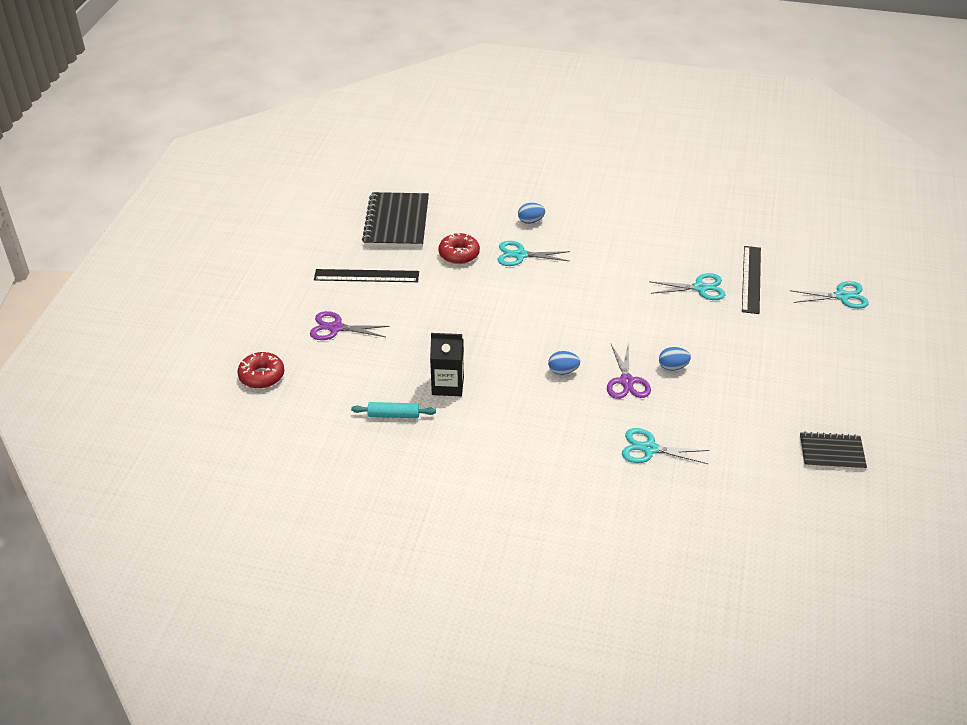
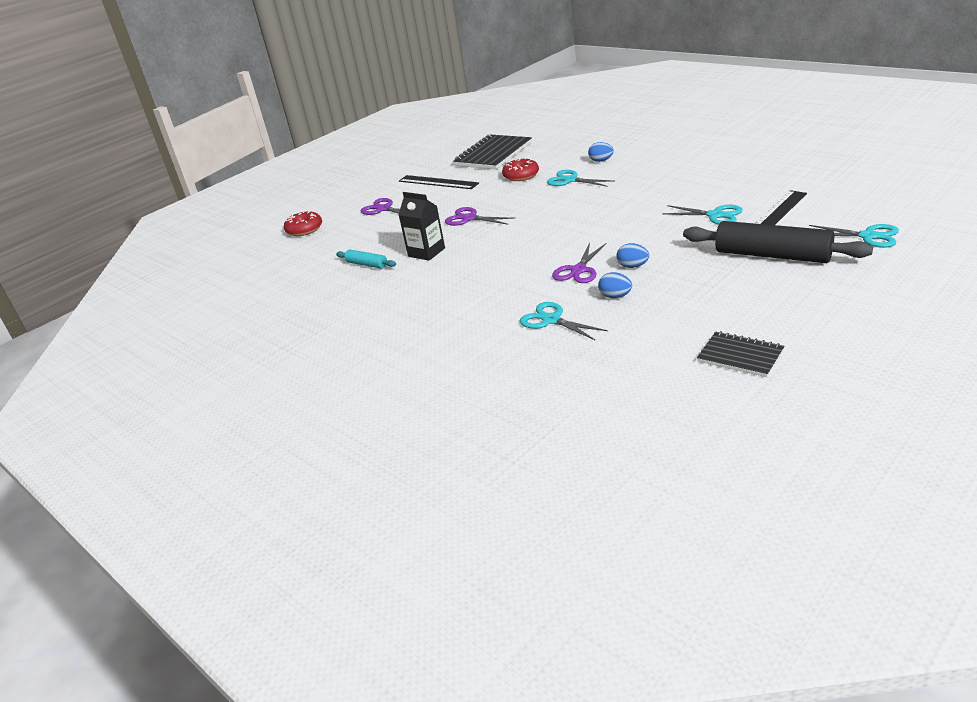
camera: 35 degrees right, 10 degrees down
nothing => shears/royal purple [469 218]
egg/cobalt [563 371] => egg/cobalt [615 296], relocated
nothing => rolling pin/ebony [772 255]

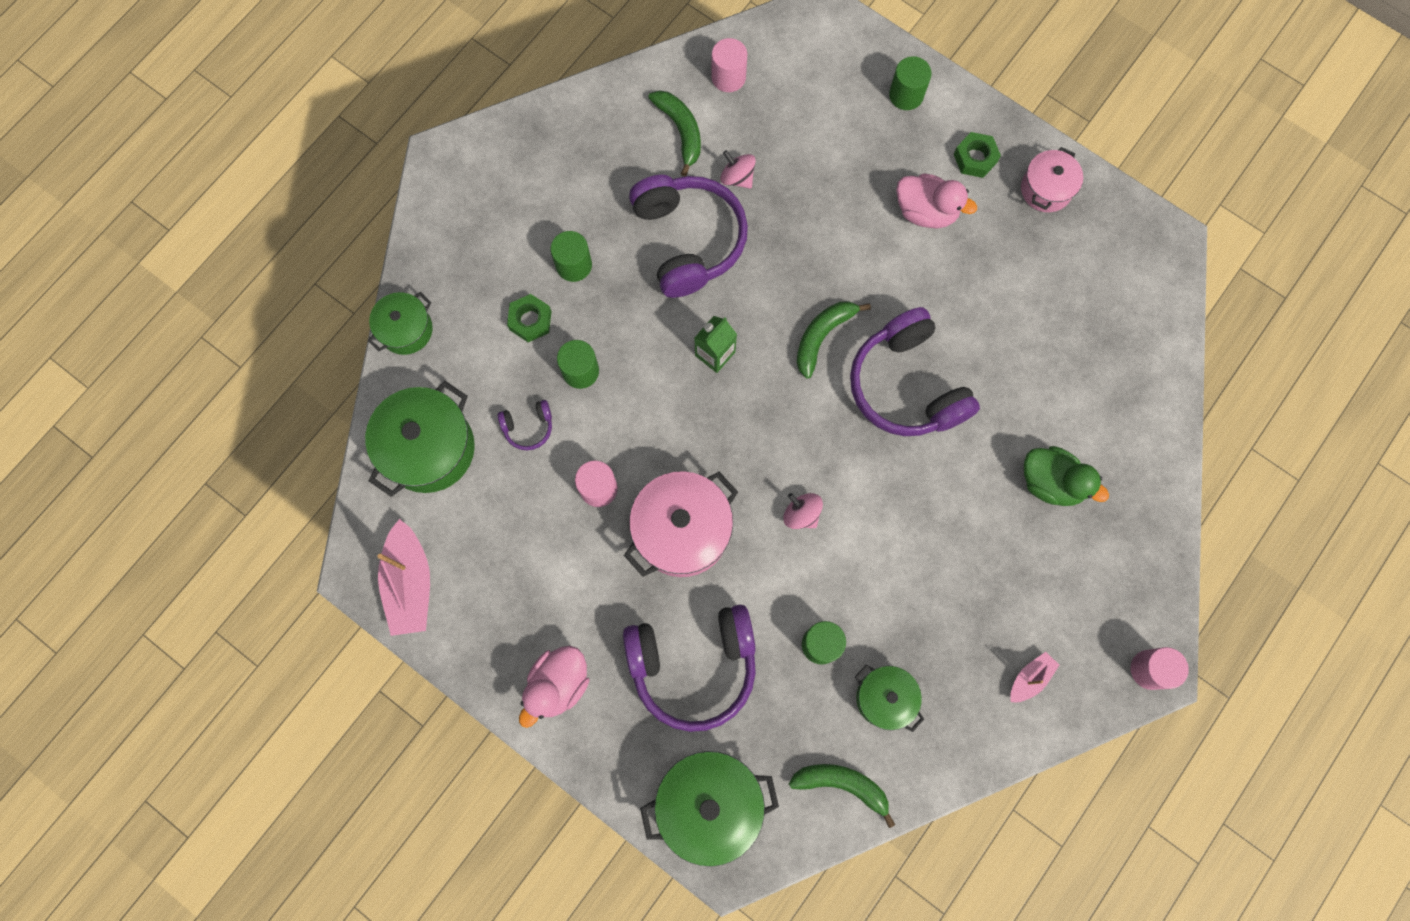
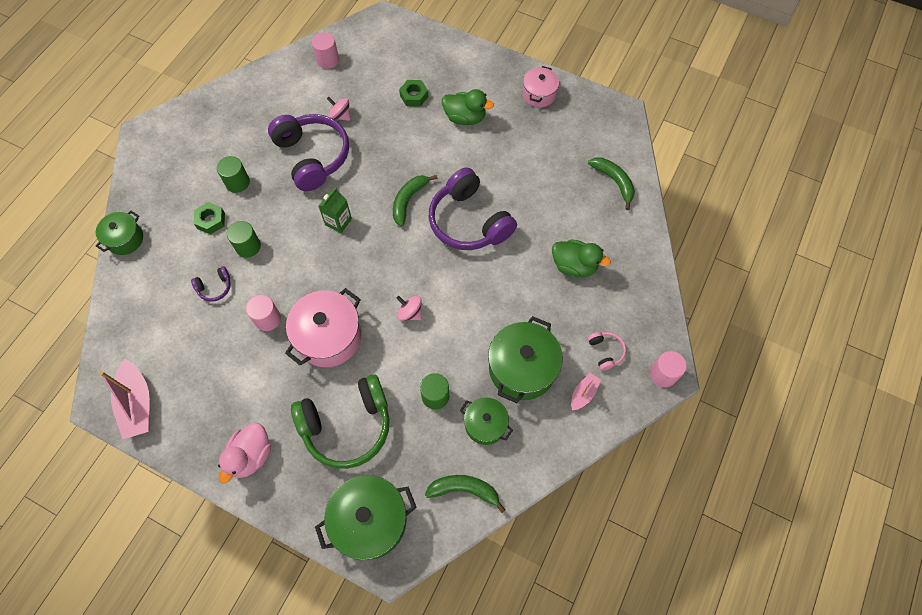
camera: 10 degrees left, 10 degrees down
headset/royal purple [693 665] => headset/emerald [347 426]
nut/emerald [975 158] => nut/emerald [414 96], relocated
rubber duck/rose-pink [926 211] => rubber duck/emerald [465 118]
cooking pot/emerald [429 448] => cooking pot/emerald [522 368], relocated
toy banana/emerald [680 131] => toy banana/emerald [614 182], relocated
nothing => headset/rose-pink [605 351]
solid cylinder/emerald [906 95] => nothing

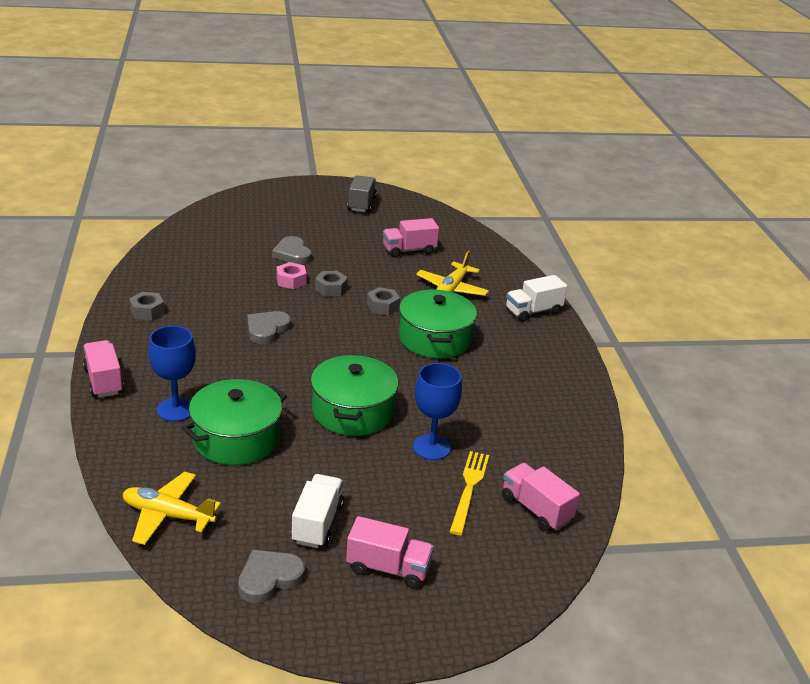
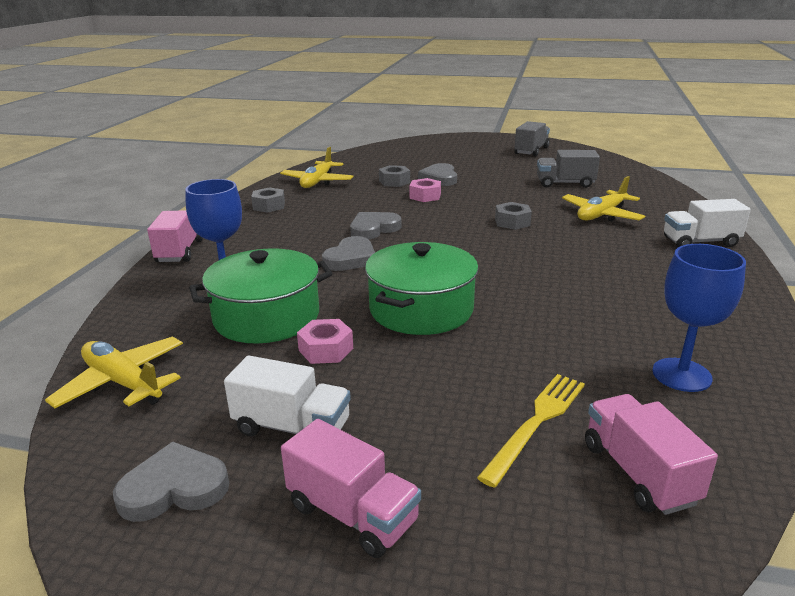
camera: 25 degrees right, 5 degrees down
toy truck/white [317 524] => toy truck/white [292 427], 75 degrees clockwise
nothing => aeroplane/golden [317 182]
nothing => nut/rose-pink [326 349]
nothing => love heart/grey [351 259]
nut/grey [331 289] => nut/grey [394 182], relocated
toy truck/rose-pink [409 250] => toy truck/grey [565 183]
chalice/cobalt [431 447] => chalice/cobalt [681 375], relocated
cooking pot/emerald [435 339] => nothing

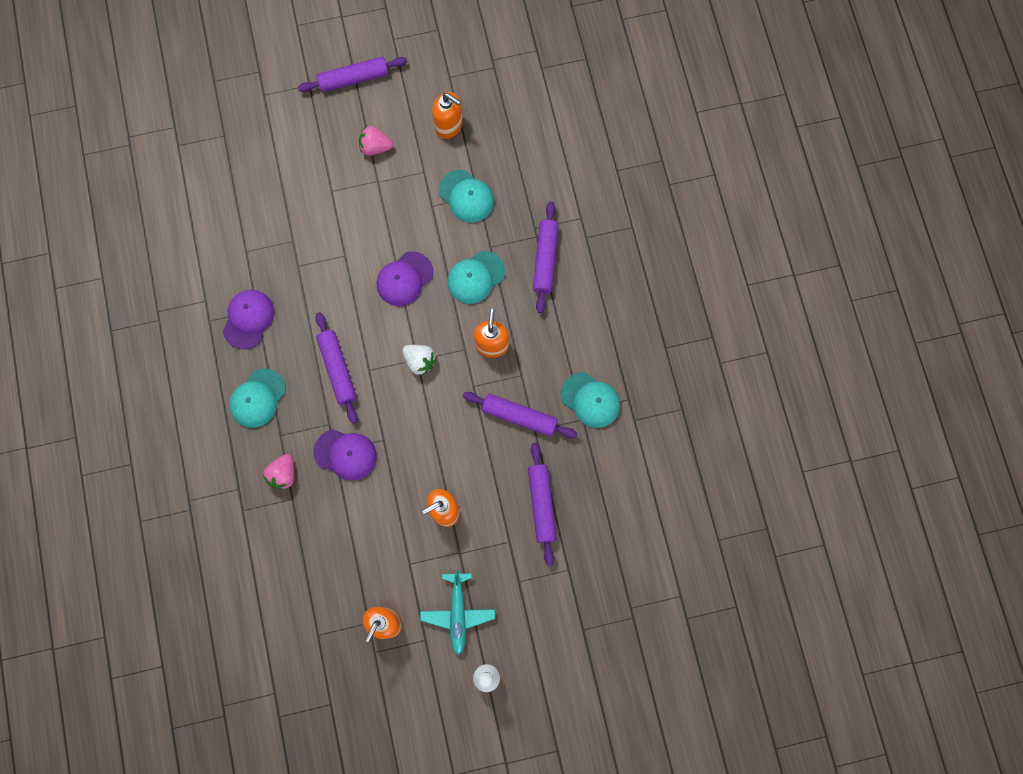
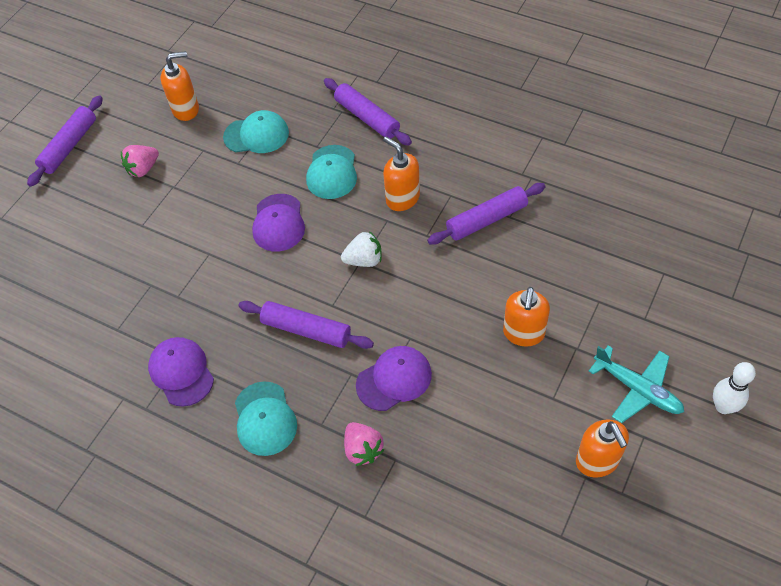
camera: 45 degrees left, 20 degrees down
rolling pin/royal purple [542 504] => nothing
cap/teal [590 400] => nothing

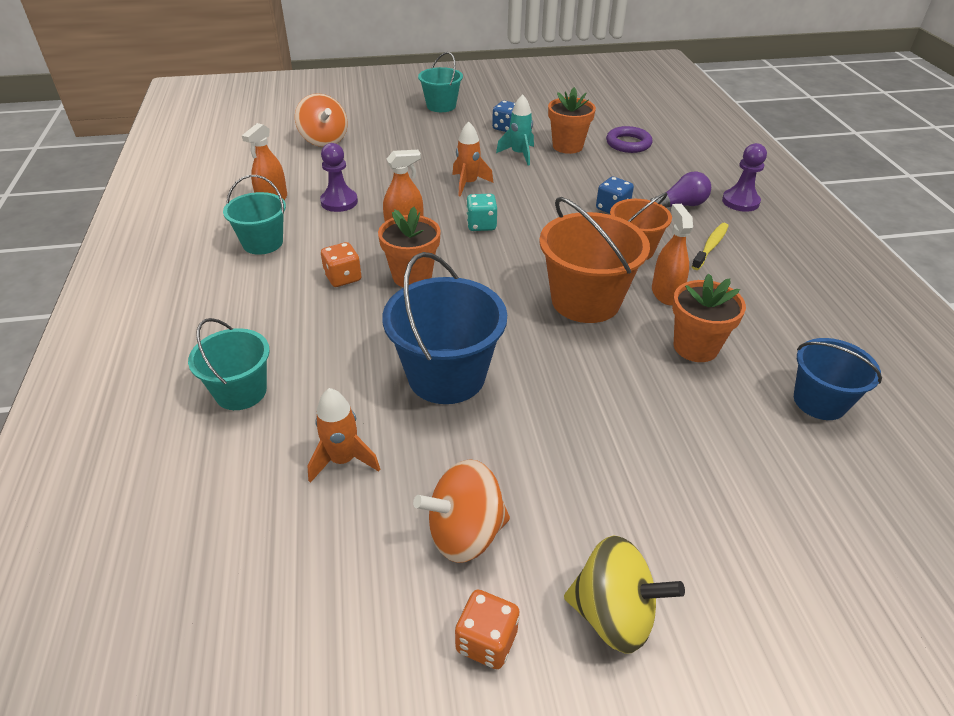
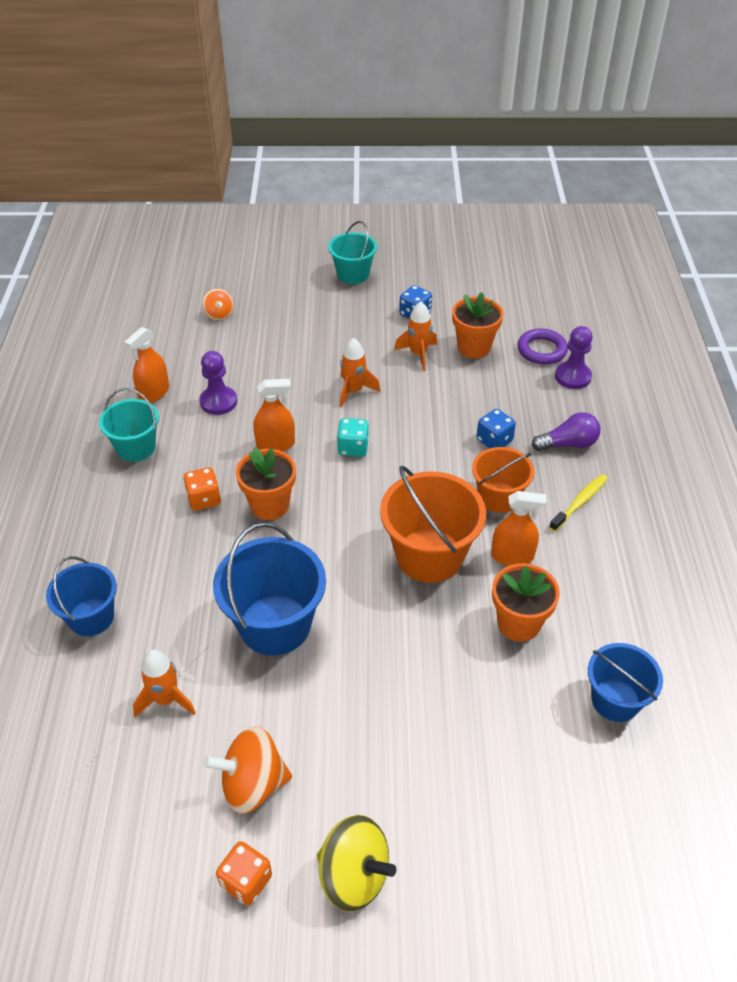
camera: 10 degrees right, 5 degrees up
pail/teal [241 392] => pail/cobalt [91 617]
spinning top/bright orange [324 140] => spinning top/bright orange [219 314], x0.57
rocket/teal [519 154] => rocket/bright orange [418 354]
spray bottle/bright orange [666 293] => spray bottle/bright orange [512 556], 90 degrees clockwise
game pawn/royal purple [740 202] => game pawn/royal purple [572 377], relocated

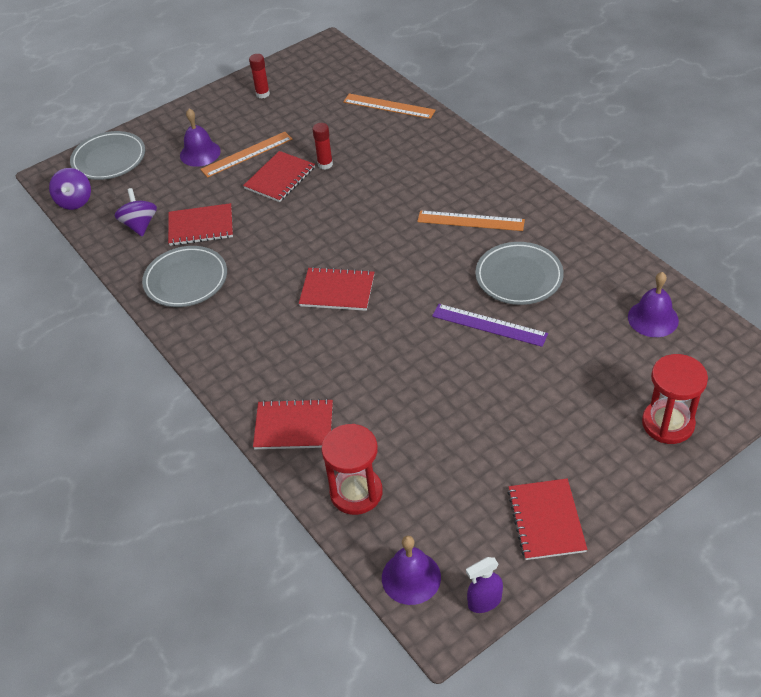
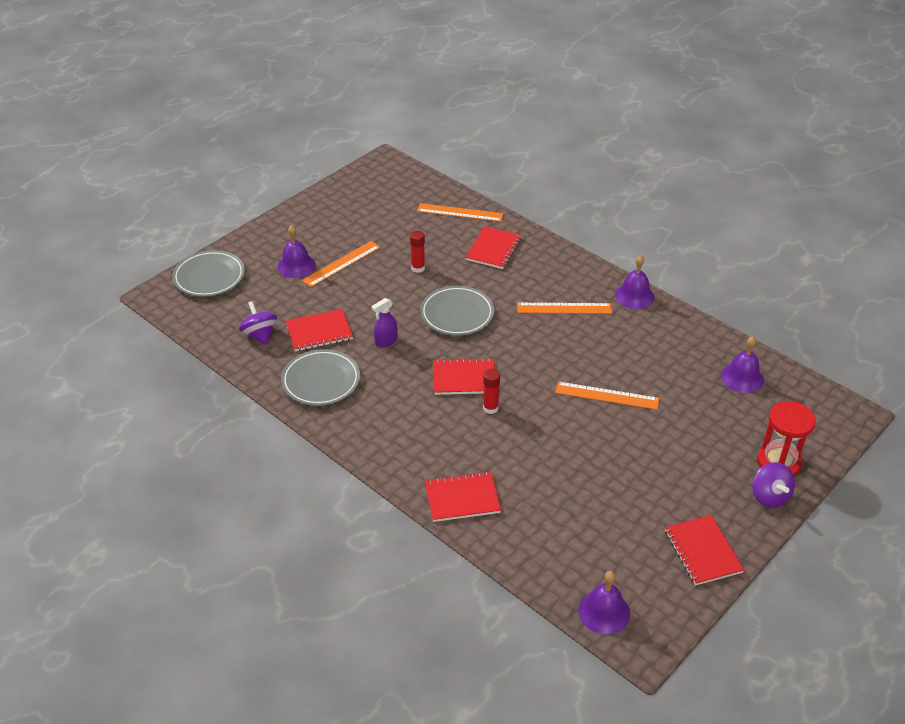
camera: 15 degrees left, 5 degrees down
spray bottle/royal purple [484 601] => spray bottle/royal purple [386 341], relocated
dinner plate/grey [519 277] => dinner plate/grey [457 314], relocated
notepad/scarlet [280 178] => notepad/scarlet [493 249], relocated
glue/scarlet [262 94] => glue/scarlet [490 408], relocated
straightedge/royal purple [489 325] => straightedge/bright orange [607 395]
nothing => hand bell/royal purple [634 296]
spinning top/royal purple [75 201] => spinning top/royal purple [769 496], relocated
sandglass/scarlet [356 492] => nothing

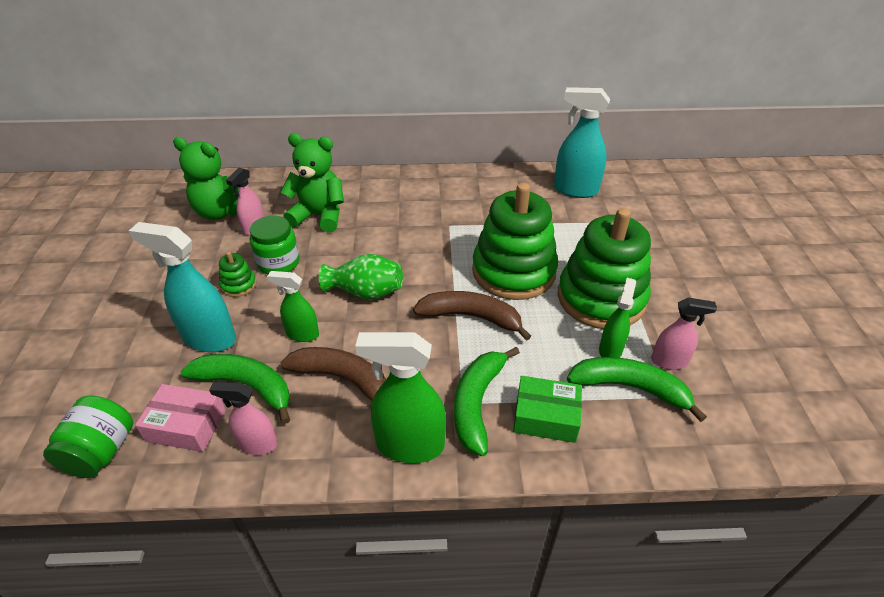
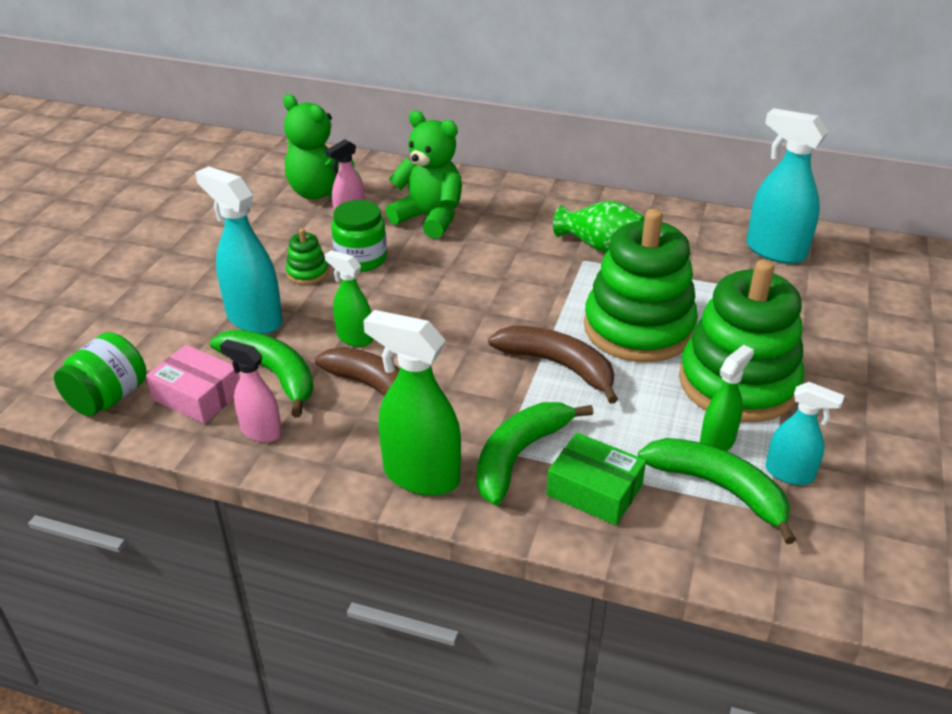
camera: 20 degrees right, 5 degrees down
flower vase/emerald [365 292] => flower vase/emerald [600 246], relocated
spray bottle/rose-pink [669 361] => spray bottle/teal [789 473]

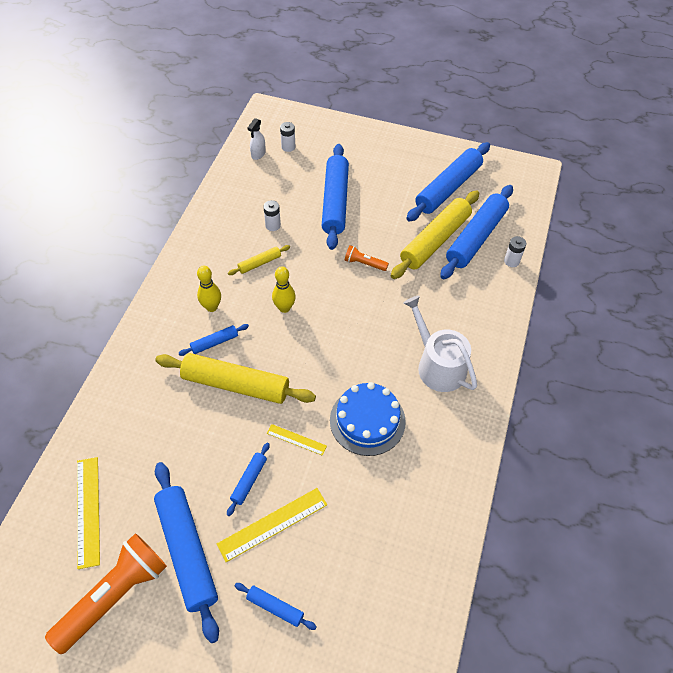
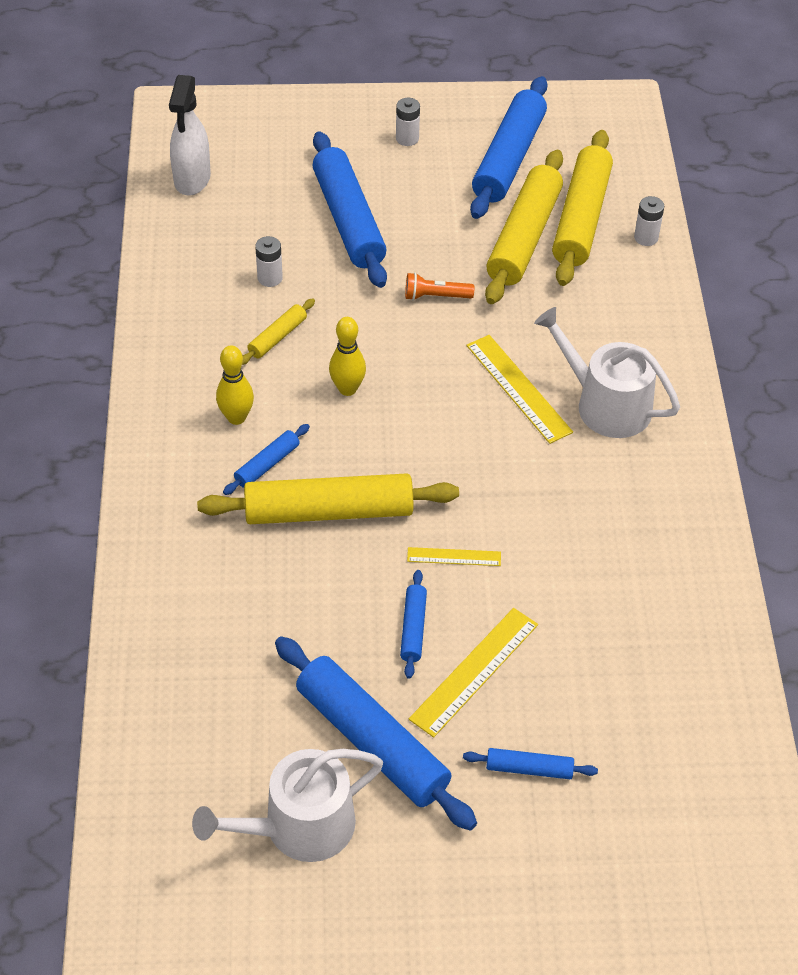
camera: 20 degrees left, 5 degrees down
spray bottle/white [258 154] => spray bottle/white [192 179], x1.73
flashlight/bright orange [115 595] => watering pot/white [298 827]
AA battery/white [288 147] => AA battery/white [407 138], relocated
straightedge/golden [88 511] => straightedge/golden [518 388], relocated
rolling pin/cobalt [476 237] => rolling pin/golden [581 218]
gateau/cobalt [367 420] => nothing

